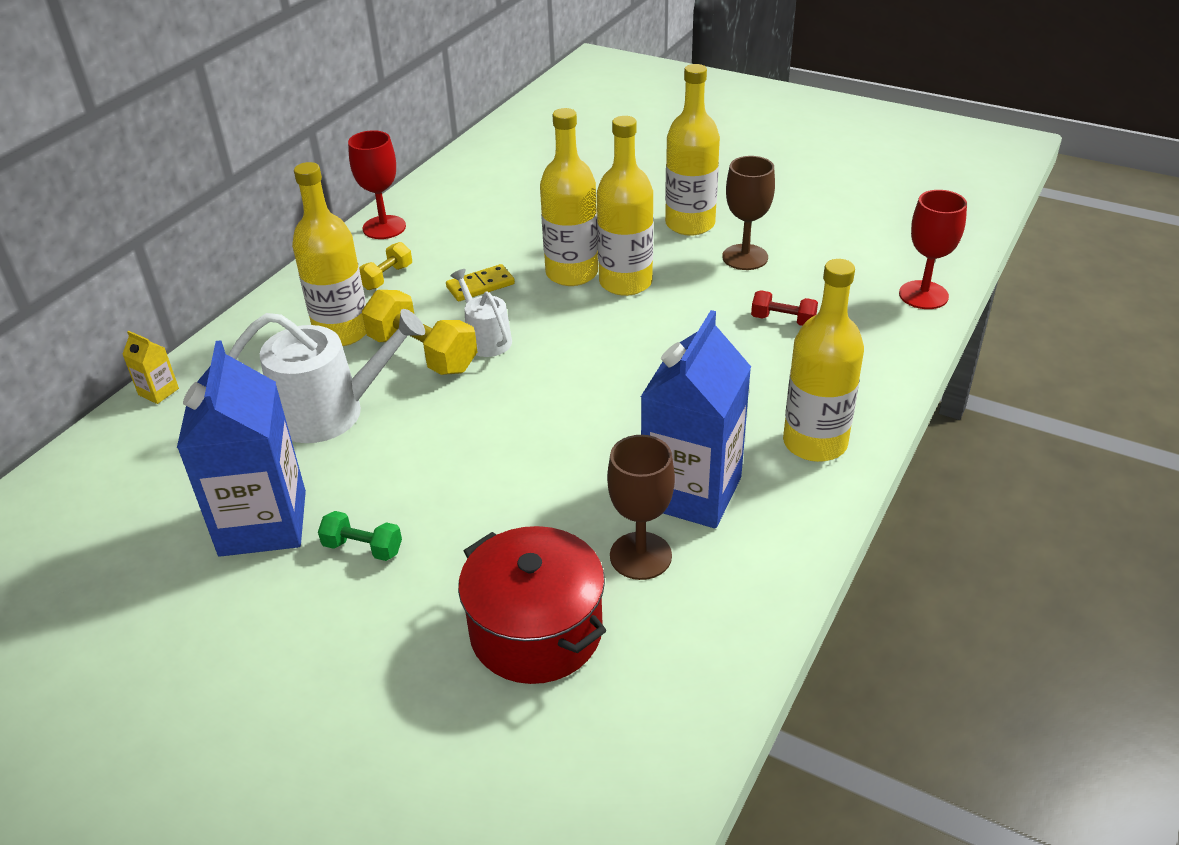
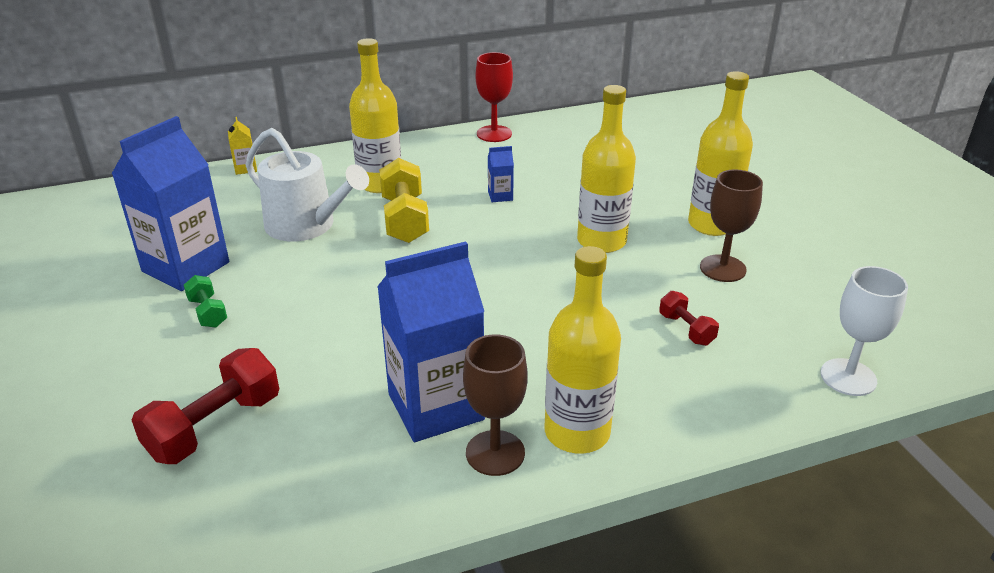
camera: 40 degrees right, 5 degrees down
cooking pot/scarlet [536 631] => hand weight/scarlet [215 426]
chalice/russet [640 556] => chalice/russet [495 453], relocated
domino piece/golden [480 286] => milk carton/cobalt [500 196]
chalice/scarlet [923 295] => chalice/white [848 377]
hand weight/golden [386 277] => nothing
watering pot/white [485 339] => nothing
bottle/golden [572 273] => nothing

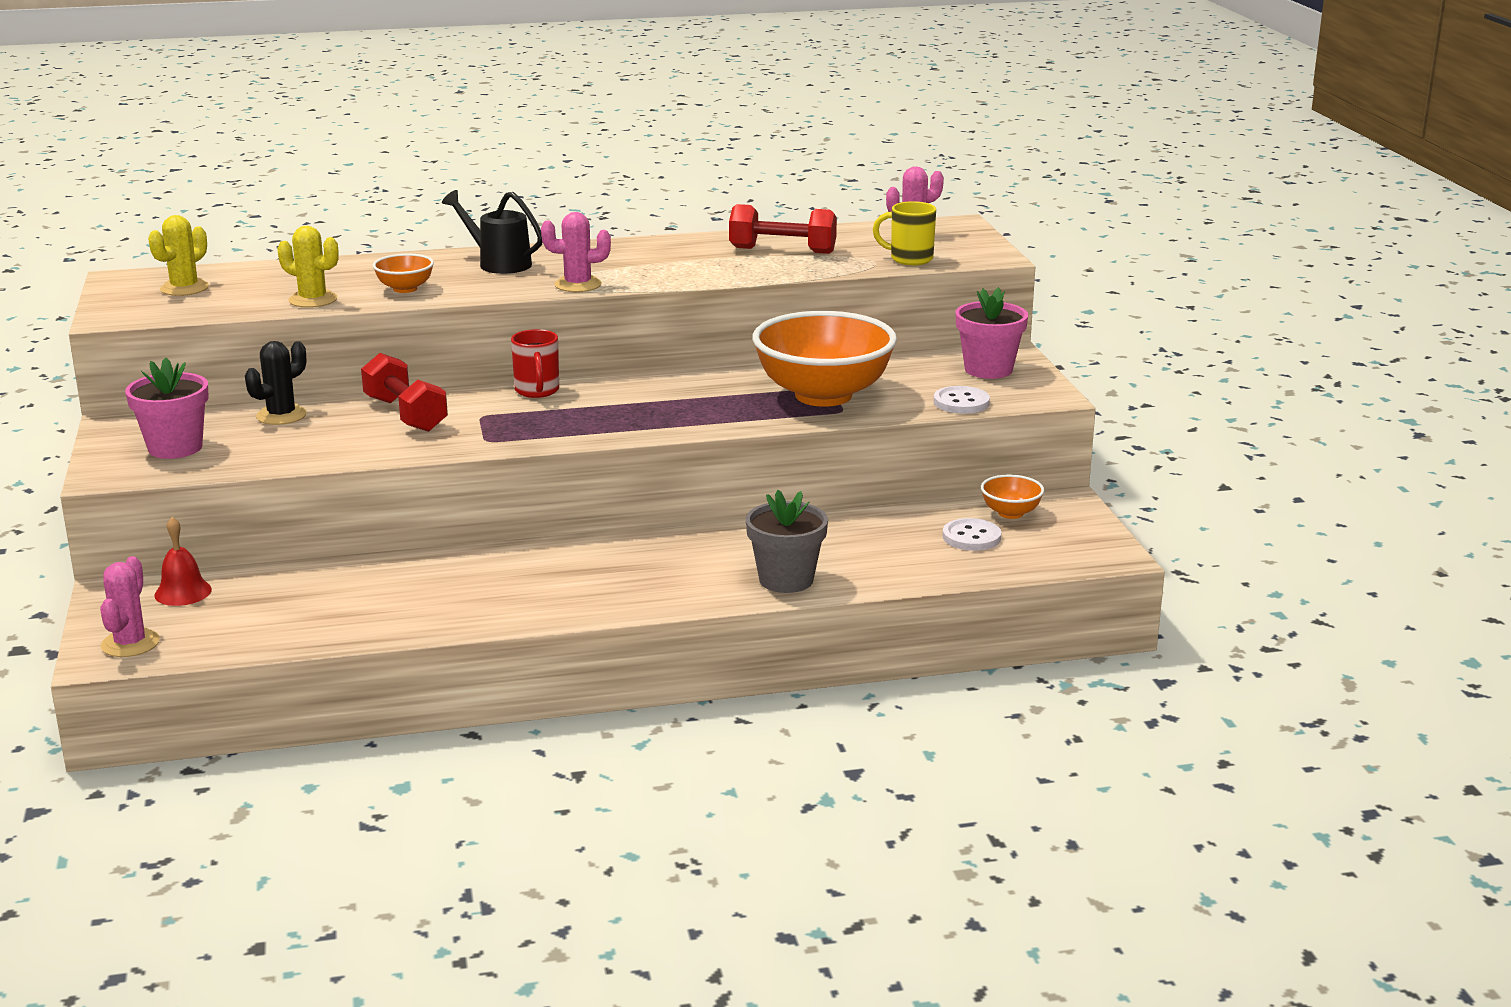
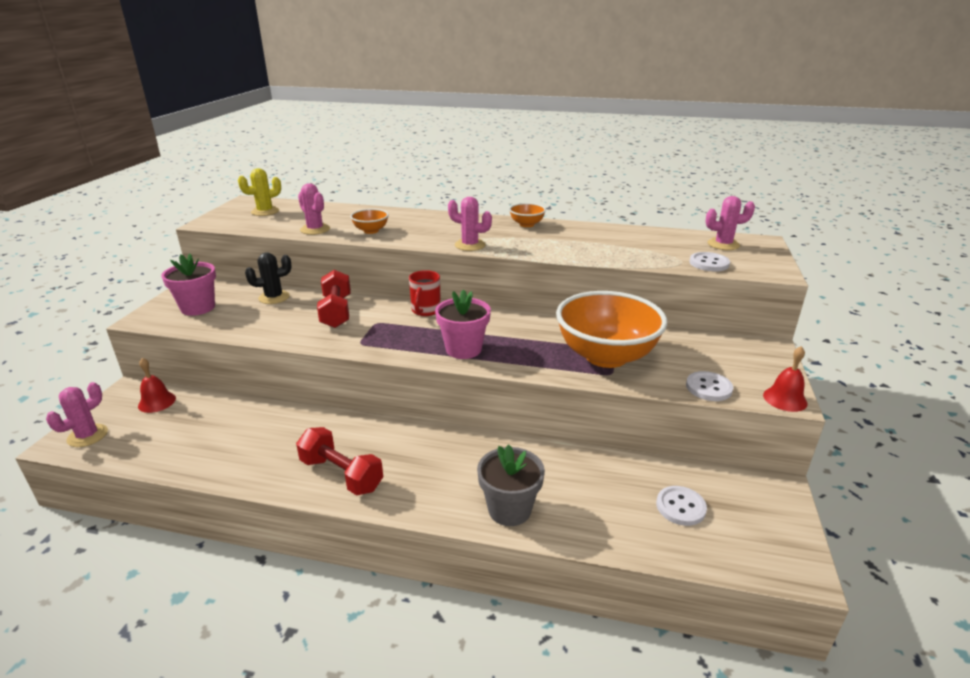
camera: 25 degrees right, 5 degrees up
hand weight/scarlet [782 250] => hand weight/scarlet [341 474], relocated
cactus/golden [313 300] => cactus/rose-pink [315 229]
flower pot/rose-pink [988 369] => flower pot/rose-pink [463 349], relocated
serving bowl/bright orange [1010 513] => serving bowl/bright orange [527 224], relocated
tea mug/golden [909 259] => button/white [709 263]
nothing => hand bell/scarlet [785 399]
watering pot/ebony [498 263] => nothing

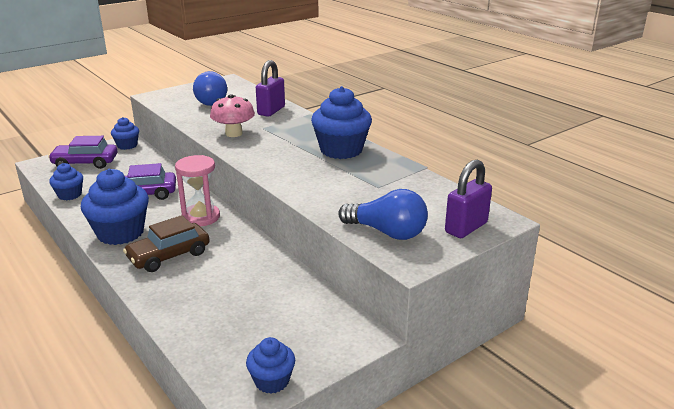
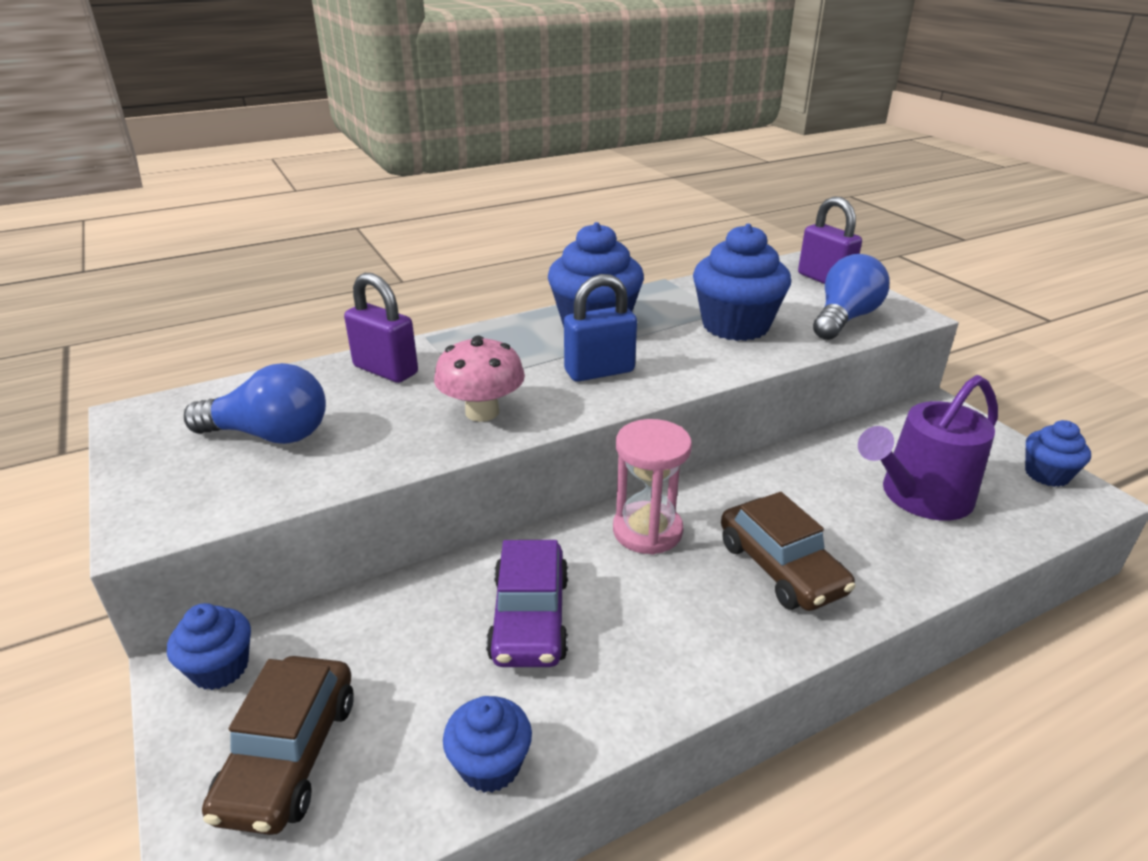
camera: 80 degrees left, 5 degrees up
automobile/royal purple [85 163] => automobile/russet [289 756]
nothing => padlock/cobalt [599 371]
cupcake/cobalt [120 233] => cupcake/cobalt [735 326], relocated
nothing => watering pot/royal purple [919 496]

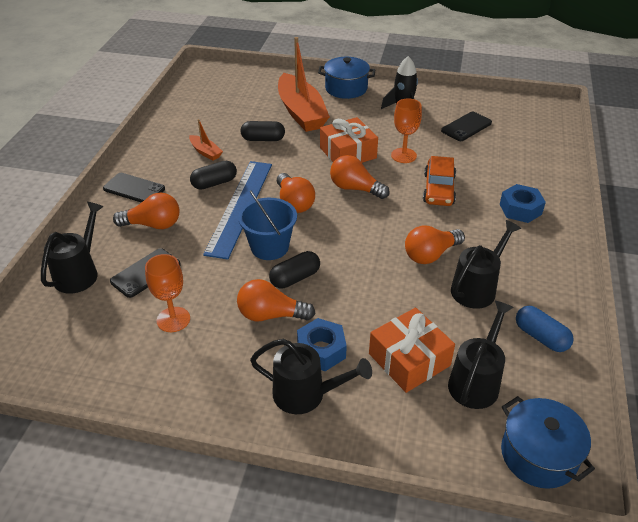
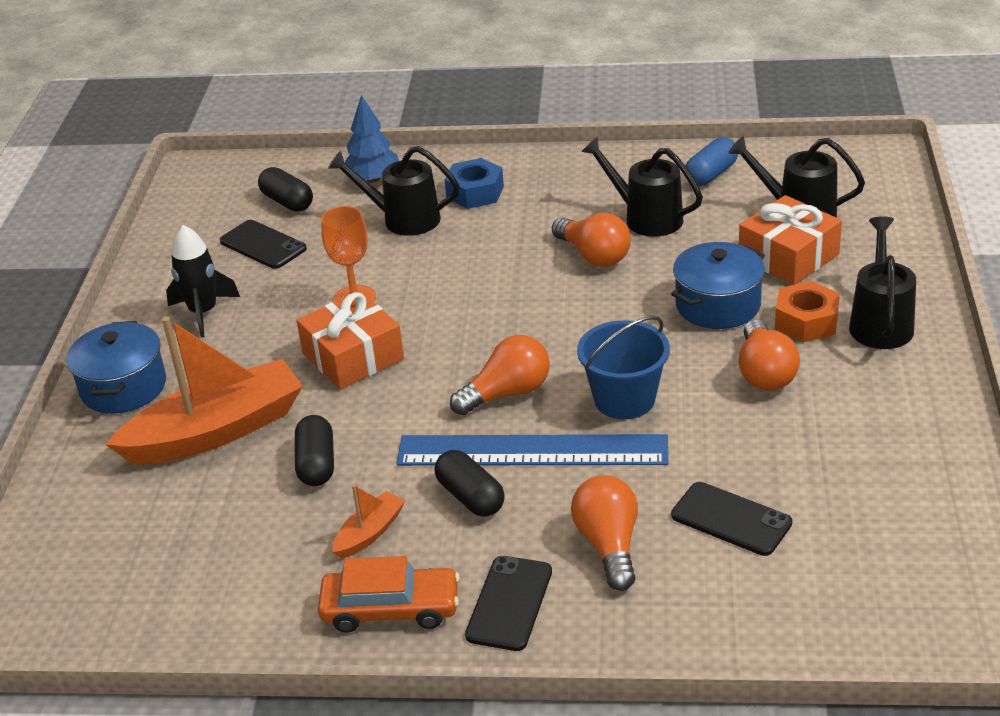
camera: 95 degrees left, 5 degrees down
pill/ebony [295 278] => pill/ebony [287 202], relocated
automobile/bright orange [438 189] => automobile/bright orange [391 609], relocated
watering pot/ebony [80 272] => watering pot/ebony [402 219], relocated
nothing => fir tree/cobalt [373 179]
cooking pot/cobalt [538 455] => cooking pot/cobalt [718 305], relocated
nut/cobalt [321 350] => nut/bright orange [806 321]
chalice/bright orange [173 319] => nothing
bulb/bright orange [355 188] => nothing

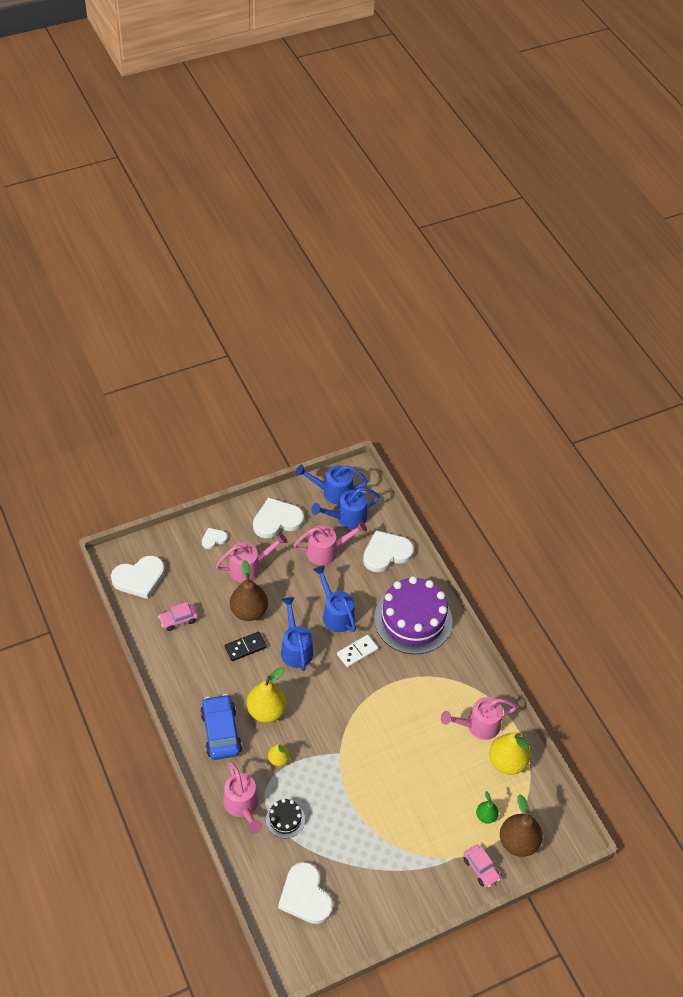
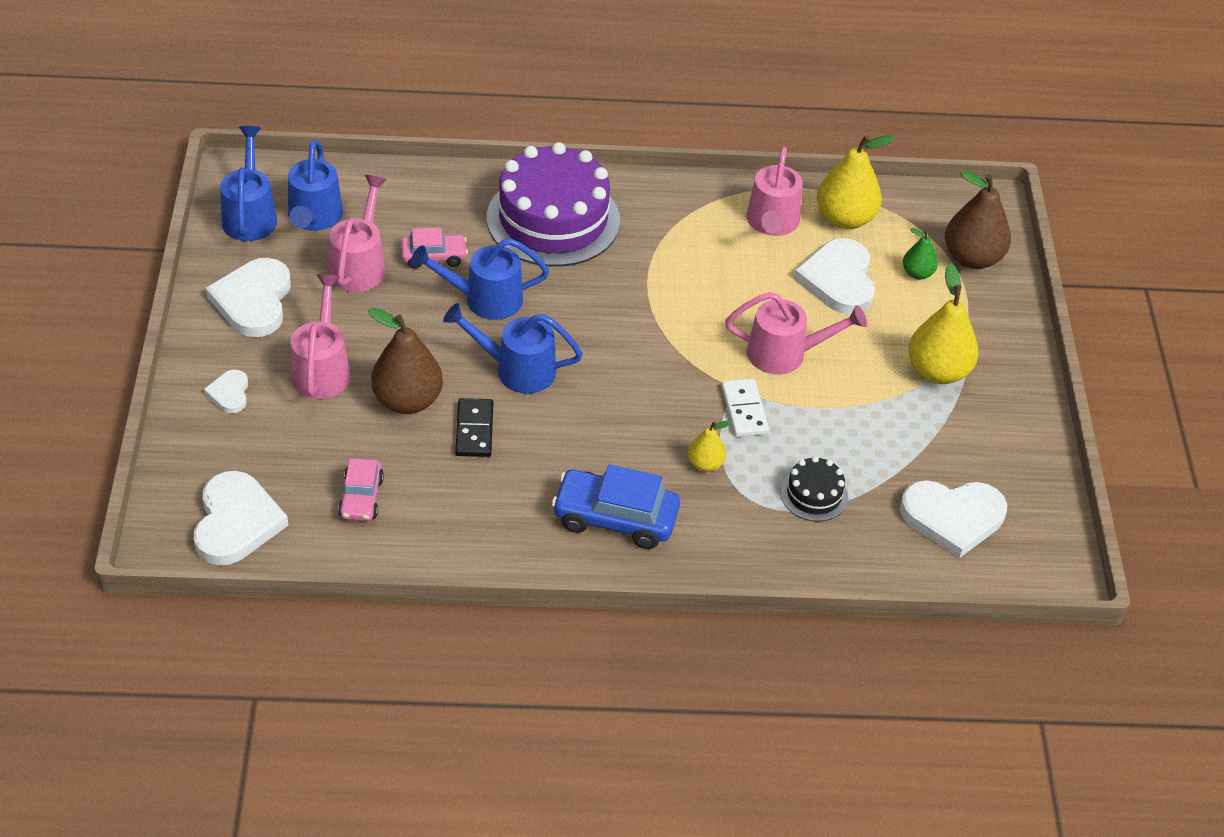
camera: 65 degrees left, 5 degrees down
watering pot/cobalt [332 491] => watering pot/cobalt [250 215], 150 degrees clockwise
automobile/rose-pink [481 868] => automobile/rose-pink [434 257], relocated
domino piece/white [357 652] => domino piece/white [744 410], relocated
watering pot/rose-pink [242 806] => watering pot/rose-pink [785 354], relocated
love heart/white [386 553] => love heart/white [838 280], relocated
toy pear/golden [266 711] => toy pear/golden [938 371], relocated

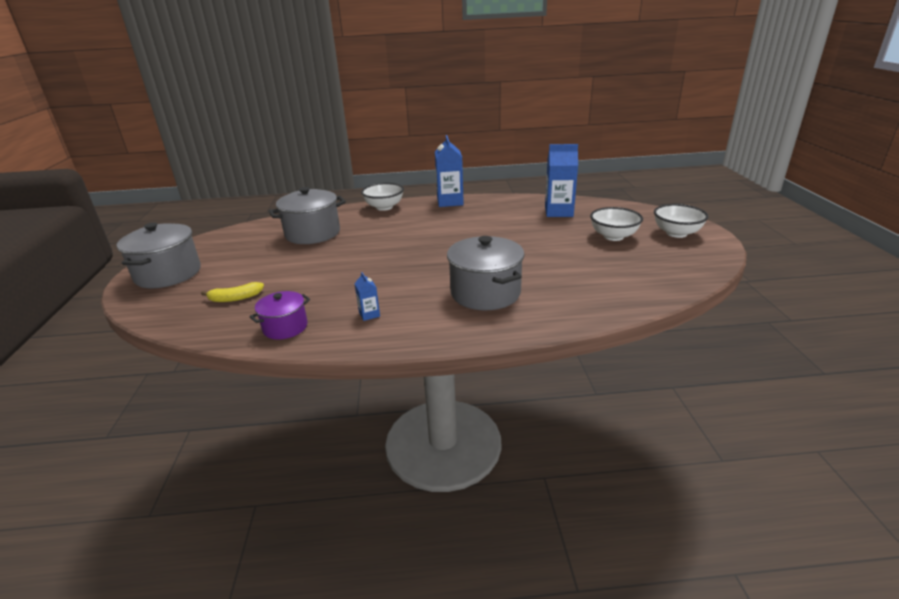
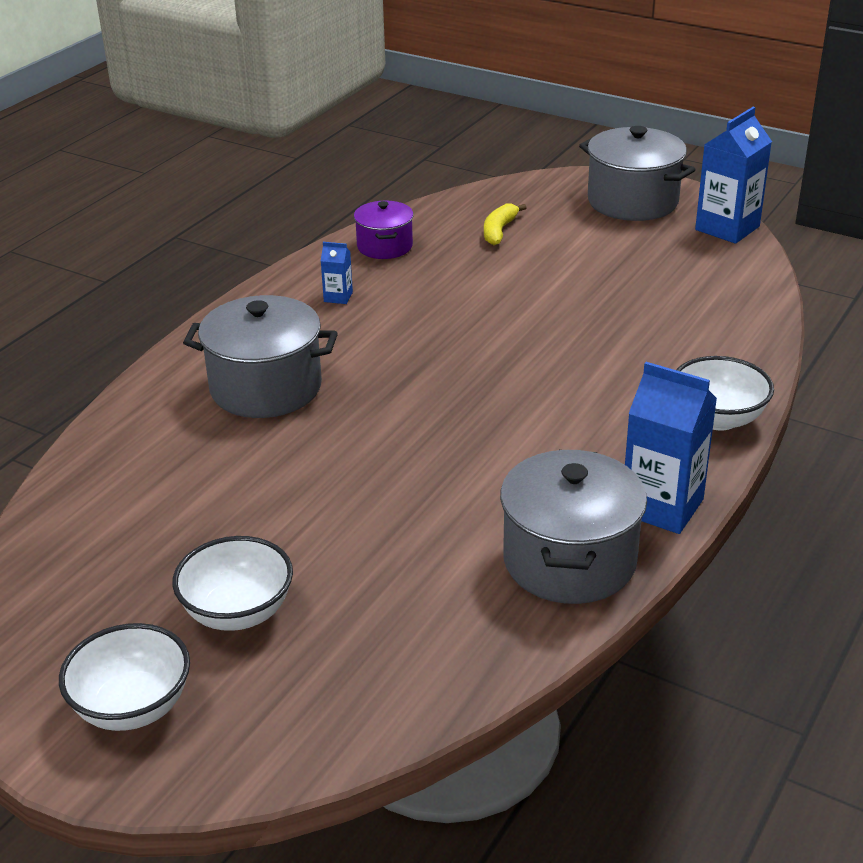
camera: 125 degrees right, 5 degrees up
cooking pot/grey [312 233] => cooking pot/grey [569 560], relocated
milk carton/cobalt [558 212] => milk carton/cobalt [727 228], relocated

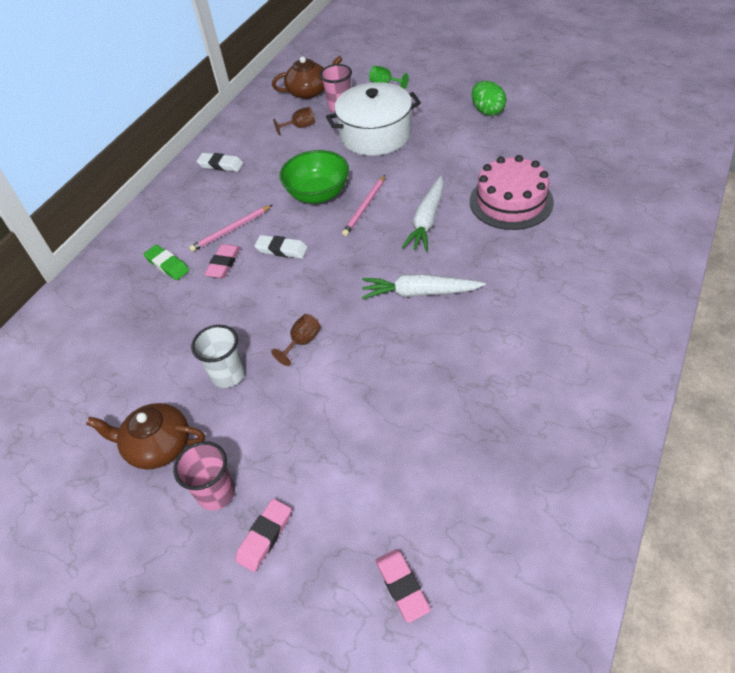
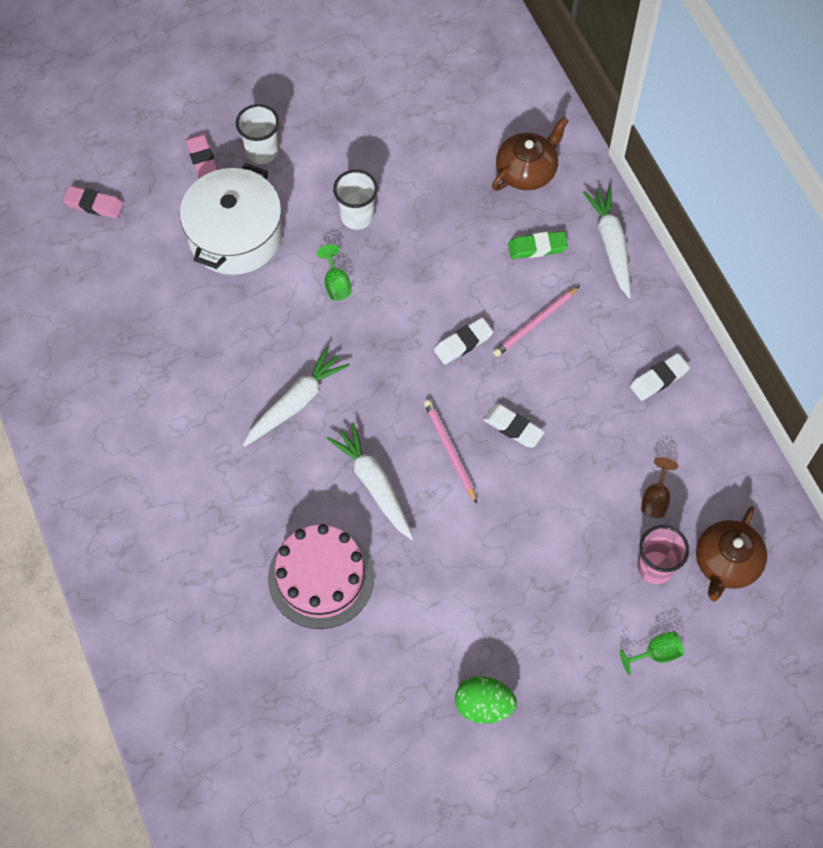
camera: 125 degrees right, 15 degrees up
cooking pot/white [375 135] => cooking pot/white [235 235], relocated
beaker/rose-pink [216 493] => beaker/white [262 152]
chalice/russet [302 342] => chalice/emerald [336 284]
serving bowl/emerald [318 194] => pencil eraser/white [513 428]
tea pot/russet [157 446] => tea pot/russet [527 170], relocated
lead pencil/rose-pink [231 230] => lead pencil/rose-pink [535 323], 135 degrees counterclockwise
nothing => toy carrot/white [611 244]
pencil eraser/rose-pink [223 264] => nothing

